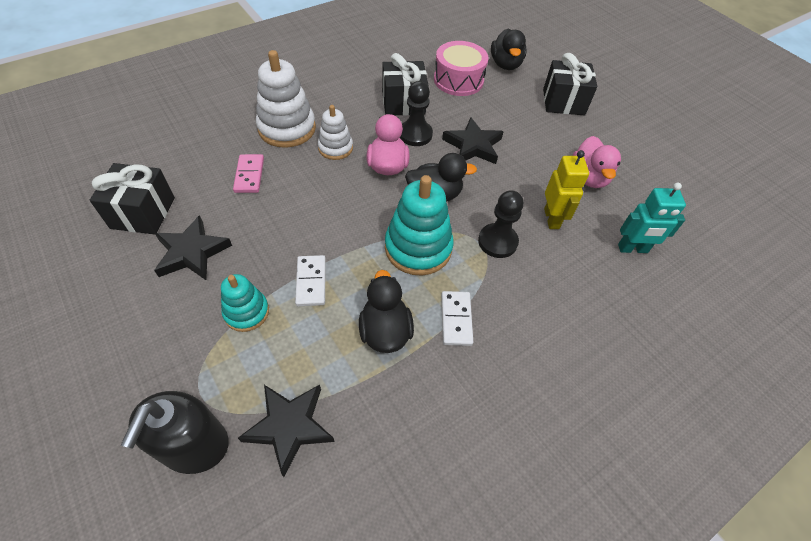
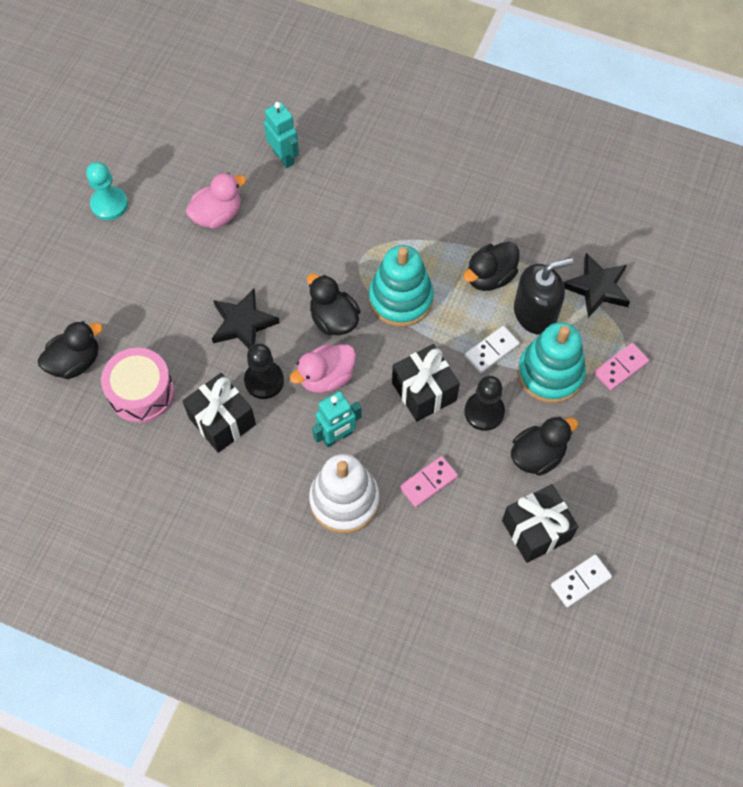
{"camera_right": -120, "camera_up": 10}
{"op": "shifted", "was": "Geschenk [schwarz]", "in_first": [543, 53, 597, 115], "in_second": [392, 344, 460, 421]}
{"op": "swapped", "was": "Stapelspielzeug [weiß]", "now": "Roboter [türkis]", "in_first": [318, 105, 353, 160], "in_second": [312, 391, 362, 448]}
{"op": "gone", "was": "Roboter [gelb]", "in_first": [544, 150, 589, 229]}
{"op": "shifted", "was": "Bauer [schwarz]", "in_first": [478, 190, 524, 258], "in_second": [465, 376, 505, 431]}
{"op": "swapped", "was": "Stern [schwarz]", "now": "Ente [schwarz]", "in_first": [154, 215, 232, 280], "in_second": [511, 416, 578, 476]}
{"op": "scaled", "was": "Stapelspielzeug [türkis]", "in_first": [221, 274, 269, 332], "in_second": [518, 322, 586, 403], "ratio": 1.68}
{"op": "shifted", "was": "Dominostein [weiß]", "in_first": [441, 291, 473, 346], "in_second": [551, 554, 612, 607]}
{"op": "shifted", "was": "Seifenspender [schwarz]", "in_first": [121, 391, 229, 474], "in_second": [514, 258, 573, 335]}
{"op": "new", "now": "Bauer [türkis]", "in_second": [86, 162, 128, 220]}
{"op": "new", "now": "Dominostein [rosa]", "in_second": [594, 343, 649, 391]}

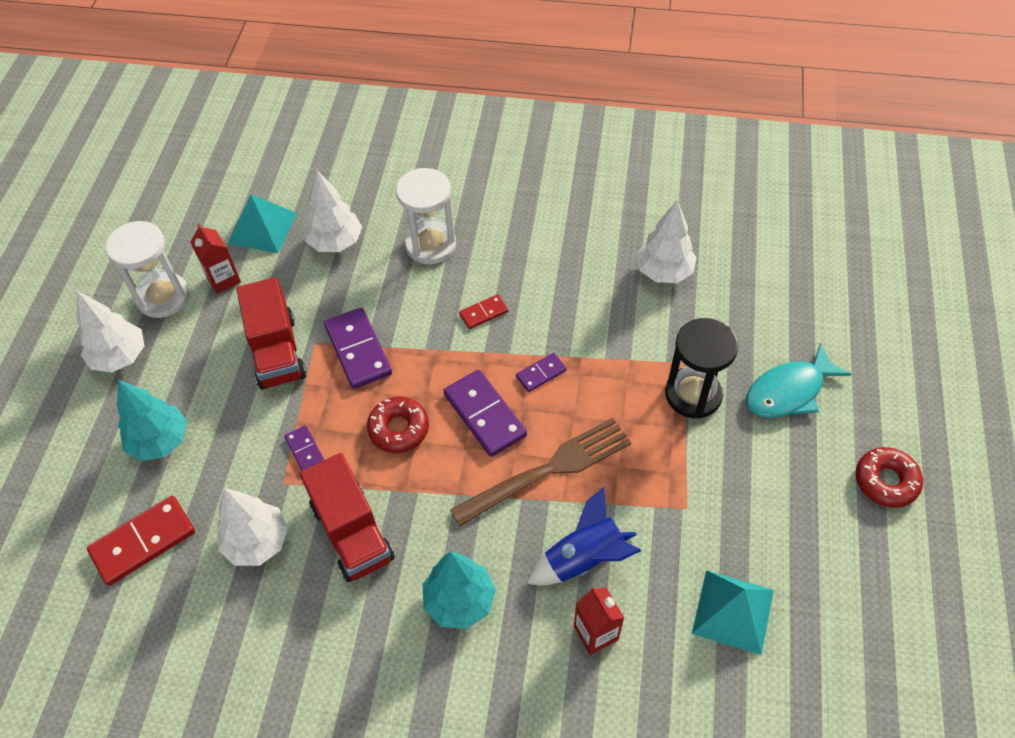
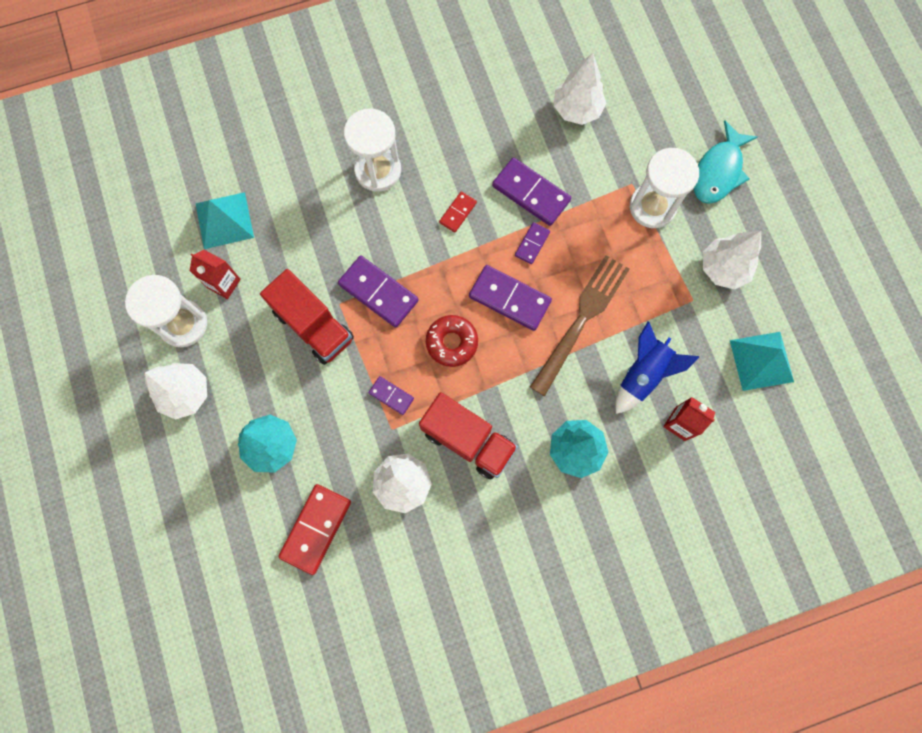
{"camera_right": -30, "camera_up": 20}
{"op": "shifted", "was": "Baum [weiß]", "in_first": [305, 170, 362, 252], "in_second": [703, 231, 761, 289]}
{"op": "repainted", "was": "Sanduhr [schwarz]", "now": "Sanduhr [weiß]", "in_first": [665, 318, 738, 418], "in_second": [630, 148, 699, 228]}
{"op": "gone", "was": "Donut [rot]", "in_first": [856, 447, 923, 508]}
{"op": "new", "now": "Dominostein [lila]", "in_second": [492, 158, 571, 226]}

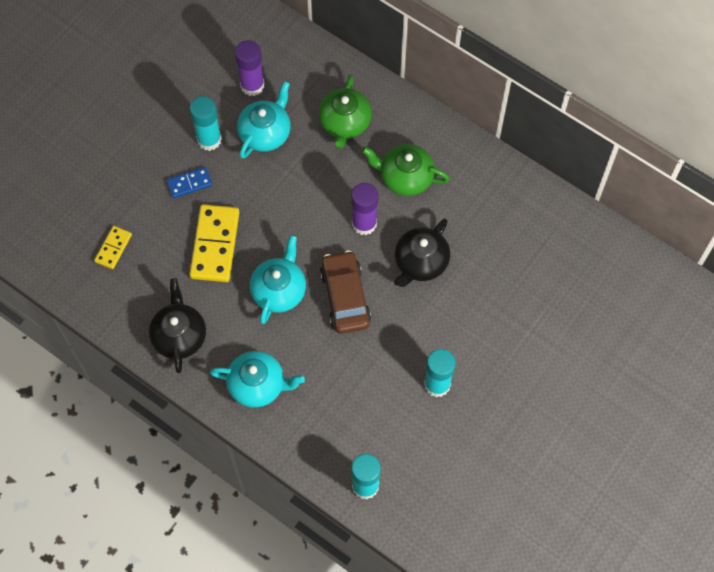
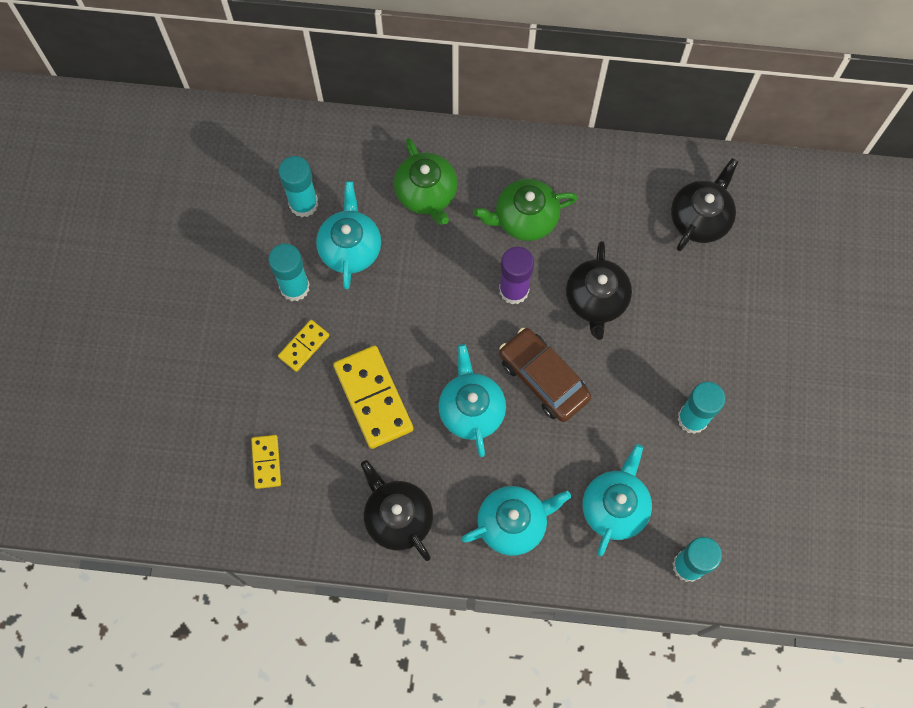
{"camera_right": -30, "camera_up": 5}
{"op": "repainted", "was": "Klebestift [lila]", "now": "Klebestift [türkis]", "in_first": [235, 40, 264, 96], "in_second": [278, 156, 318, 217]}
{"op": "repainted", "was": "Dominostein [blau]", "now": "Dominostein [gelb]", "in_first": [167, 167, 212, 198], "in_second": [278, 320, 329, 372]}
{"op": "new", "now": "Teekanne [schwarz]", "in_second": [671, 158, 738, 251]}
{"op": "new", "now": "Teekanne [türkis]", "in_second": [583, 444, 652, 556]}

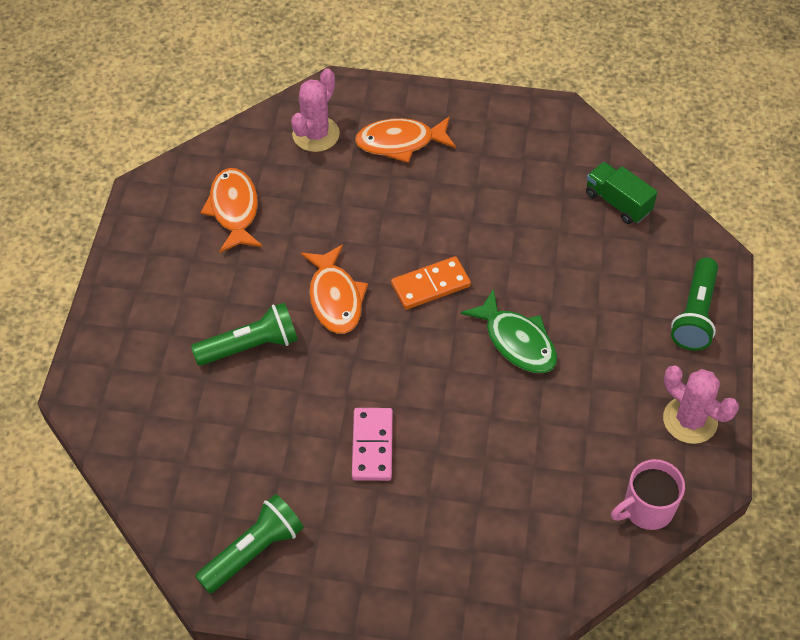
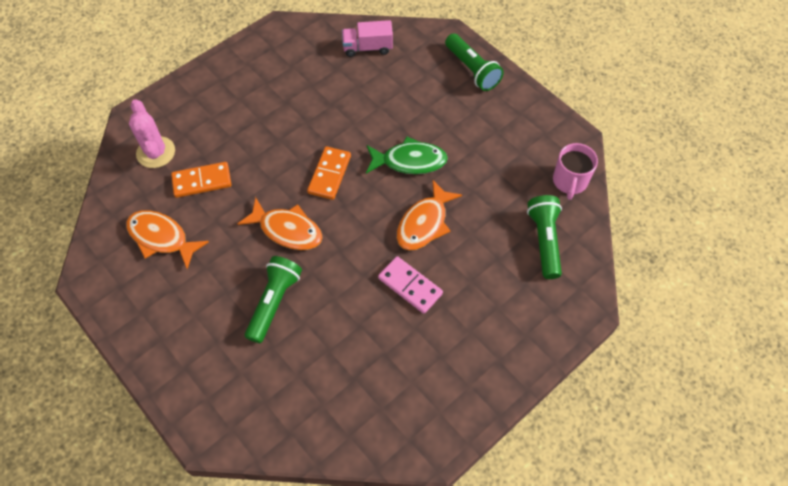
{"camera_right": -50, "camera_up": 5}
{"op": "shifted", "was": "Fisch [orange]", "in_first": [355, 116, 456, 163], "in_second": [397, 180, 462, 251]}
{"op": "repainted", "was": "Lastwagen [grün]", "now": "Lastwagen [rosa]", "in_first": [586, 162, 658, 224], "in_second": [342, 20, 393, 57]}
{"op": "gone", "was": "Kaktus [rosa]", "in_first": [663, 366, 739, 444]}
{"op": "shifted", "was": "Taschenlampe [grün]", "in_first": [195, 494, 304, 594], "in_second": [527, 195, 562, 279]}
{"op": "new", "now": "Dominostein [orange]", "in_second": [171, 162, 231, 198]}

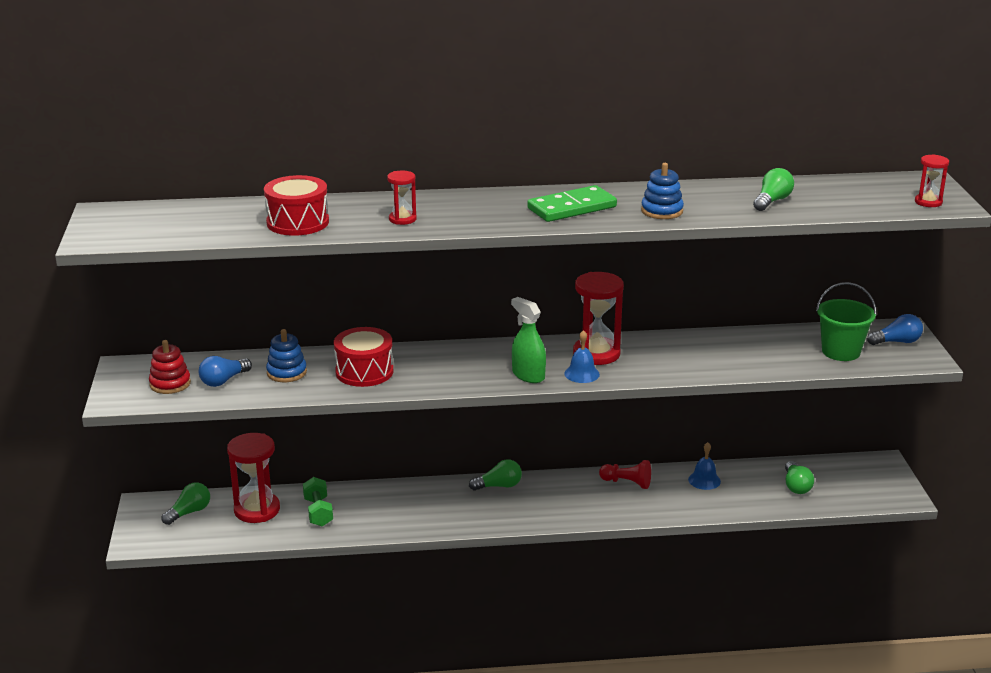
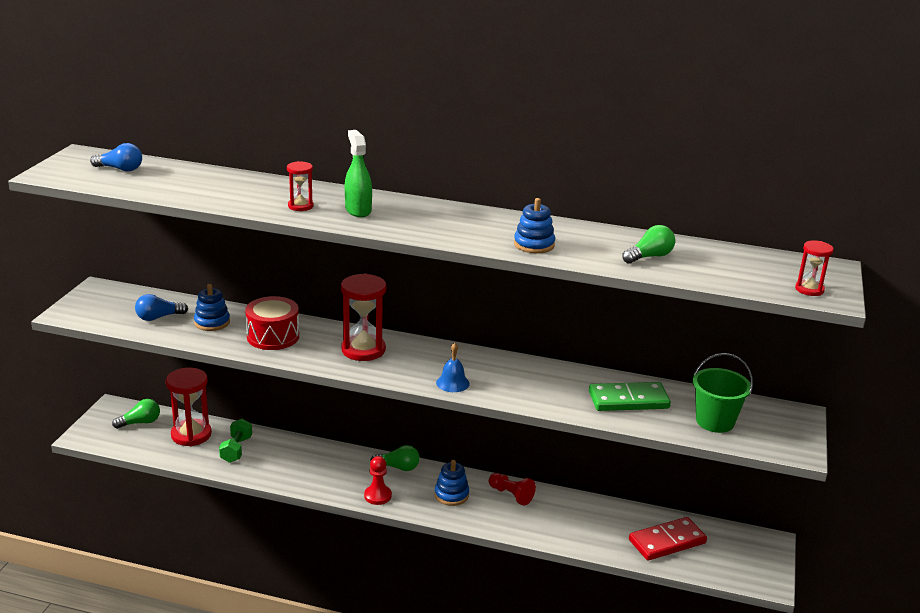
{"camera_right": 20, "camera_up": 0}
{"op": "gone", "was": "Trommel [rot]", "in_first": [264, 175, 329, 236]}
{"op": "shifted", "was": "Dominostein [grün]", "in_first": [527, 185, 617, 222], "in_second": [589, 382, 671, 411]}
{"op": "shifted", "was": "Sanduhr [rot]", "in_first": [573, 272, 624, 365], "in_second": [341, 273, 386, 361]}
{"op": "shifted", "was": "Sprühflasche [grün]", "in_first": [511, 297, 546, 383], "in_second": [345, 130, 372, 217]}
{"op": "shifted", "was": "Glühbirne [blau]", "in_first": [867, 314, 923, 345], "in_second": [90, 143, 142, 172]}
{"op": "gone", "was": "Stapelspielzeug [rot]", "in_first": [149, 340, 191, 394]}
{"op": "gone", "was": "Glocke [blau]", "in_first": [688, 442, 721, 490]}
{"op": "swapped", "was": "Glühbirne [grün]", "now": "Dominostein [rot]", "in_first": [785, 461, 814, 494], "in_second": [629, 517, 707, 561]}
{"op": "new", "now": "Bauer [rot]", "in_second": [364, 456, 392, 505]}
{"op": "new", "now": "Stapelspielzeug [blau]", "in_second": [435, 460, 469, 506]}

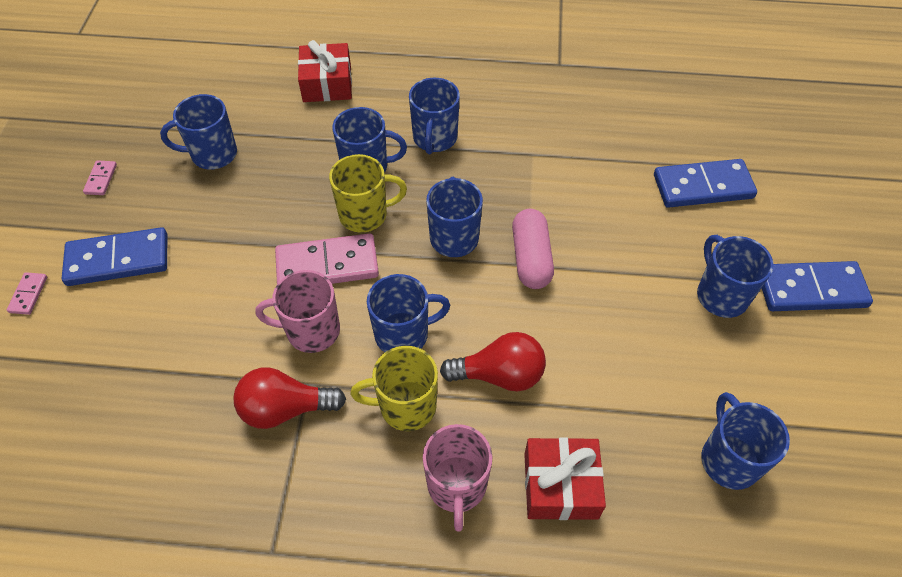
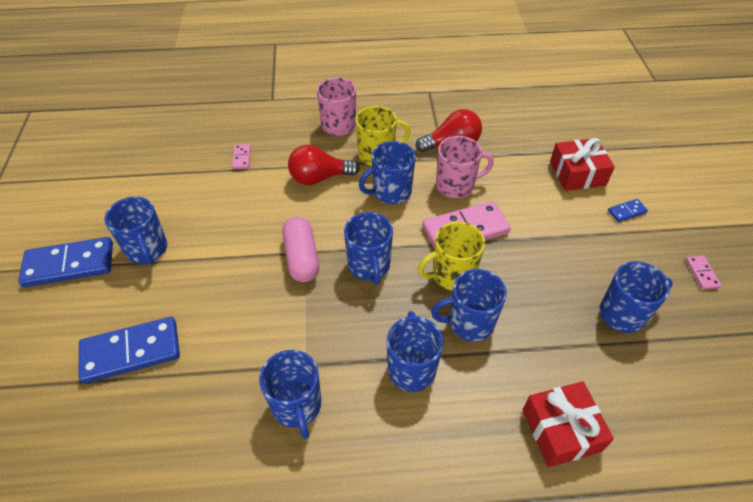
{"camera_right": 170, "camera_up": -5}
{"op": "scaled", "was": "Dominostein [blau]", "in_first": [62, 227, 167, 286], "in_second": [608, 199, 648, 222], "ratio": 0.46}
{"op": "shifted", "was": "Dominostein [rosa]", "in_first": [7, 272, 47, 315], "in_second": [232, 144, 251, 169]}
{"op": "shifted", "was": "Tasse [blau]", "in_first": [701, 392, 790, 490], "in_second": [259, 350, 321, 439]}
{"op": "shifted", "was": "Geschenk [rot]", "in_first": [524, 437, 606, 520], "in_second": [550, 138, 615, 191]}

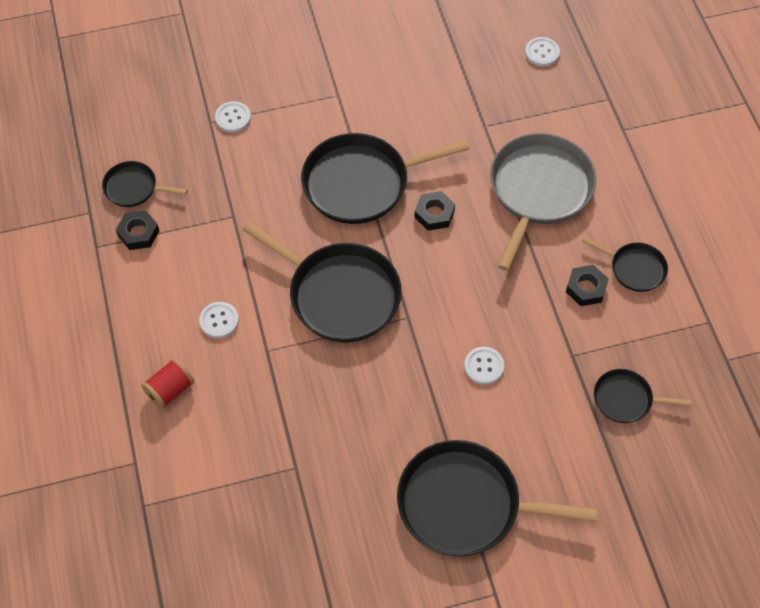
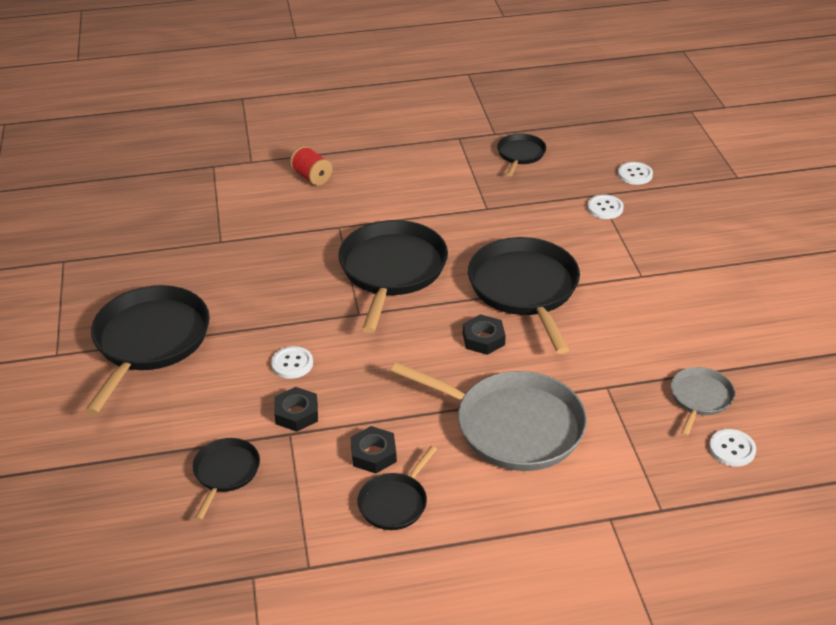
{"camera_right": 95, "camera_up": -20}
{"op": "shifted", "was": "Sechskantmutter [schwarz]", "in_first": [116, 210, 160, 250], "in_second": [274, 387, 318, 432]}
{"op": "rotated", "was": "Pfanne [schwarz]", "in_first": [243, 221, 402, 342], "in_second": [339, 220, 448, 333], "clockwise": 150}
{"op": "shifted", "was": "Knopf [weiß]", "in_first": [199, 302, 239, 338], "in_second": [618, 162, 653, 185]}
{"op": "new", "now": "Pfanne [grau]", "in_second": [671, 367, 735, 437]}

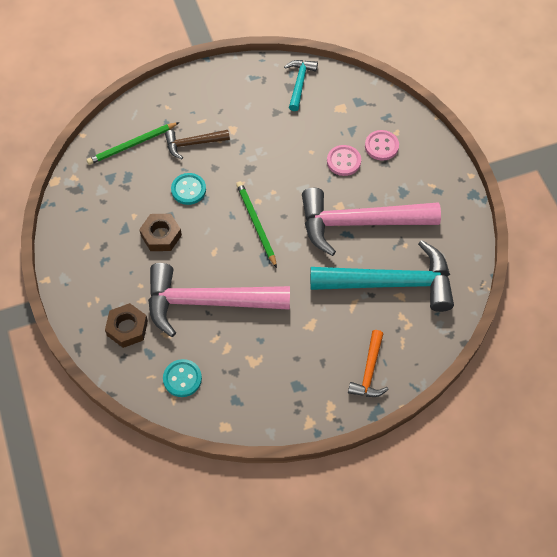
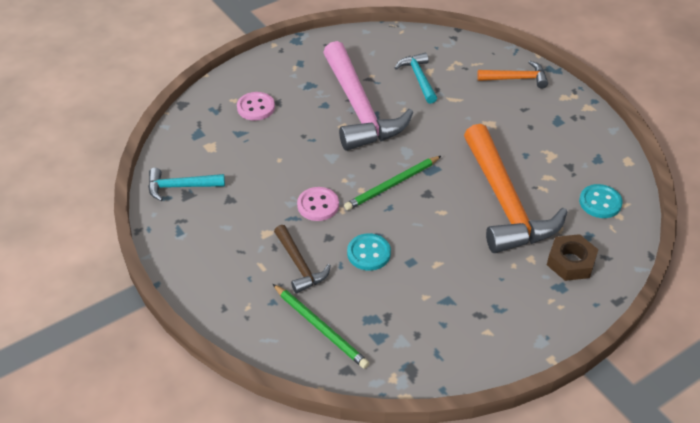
{"camera_right": -105, "camera_up": -15}
{"op": "shifted", "was": "Knopf [rosa]", "in_first": [327, 145, 361, 176], "in_second": [297, 187, 339, 221]}
{"op": "gone", "was": "Sechskantmutter [braun]", "in_first": [139, 214, 182, 251]}
{"op": "scaled", "was": "Hammer [türkis]", "in_first": [310, 240, 454, 312], "in_second": [395, 53, 437, 104], "ratio": 0.49}
{"op": "repainted", "was": "Hammer [rosa]", "now": "Hammer [orange]", "in_first": [148, 263, 290, 337], "in_second": [464, 124, 567, 253]}

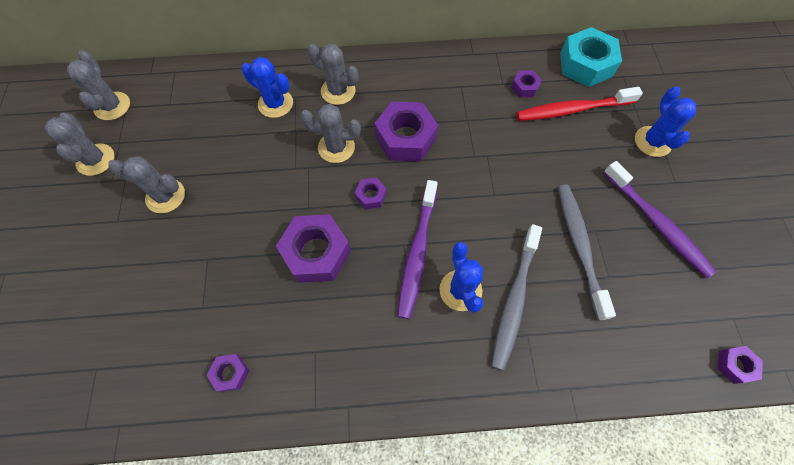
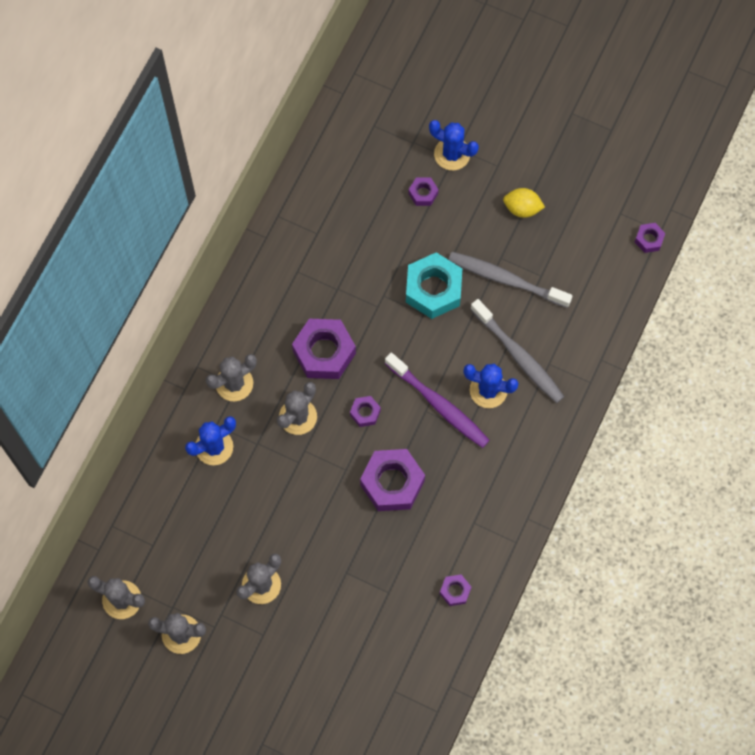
{"camera_right": -60, "camera_up": 5}
{"op": "shifted", "was": "Sechskantmutter [türkis]", "in_first": [560, 27, 622, 87], "in_second": [406, 252, 462, 319]}
{"op": "shifted", "was": "Sechskantmutter [lila]", "in_first": [511, 70, 542, 97], "in_second": [408, 177, 439, 206]}
{"op": "gone", "was": "Zahnbürste [rot]", "in_first": [516, 87, 643, 121]}
{"op": "swapped", "was": "Zahnbürste [lila]", "now": "Zitrone [gelb]", "in_first": [604, 161, 716, 278], "in_second": [503, 188, 545, 218]}

